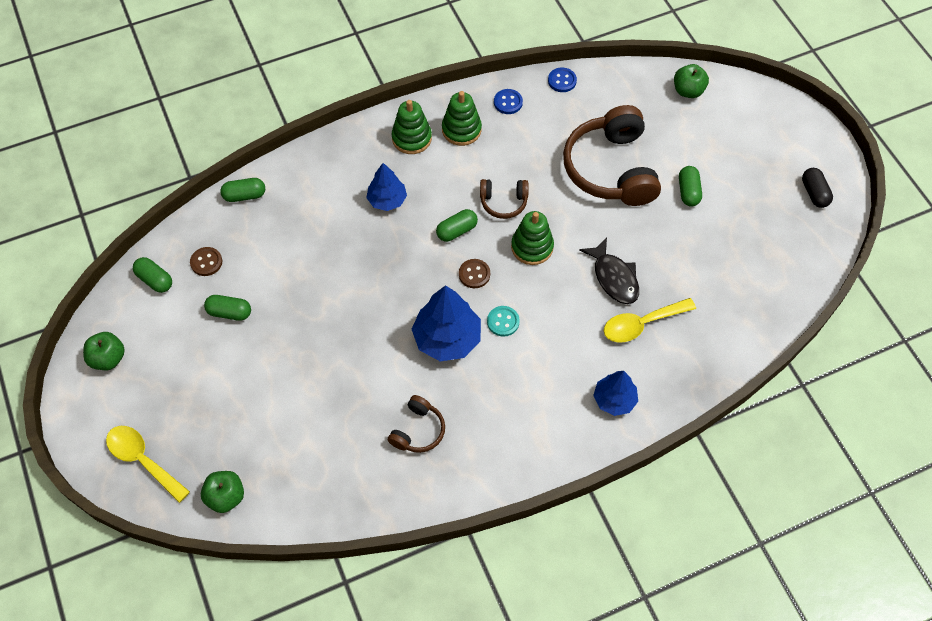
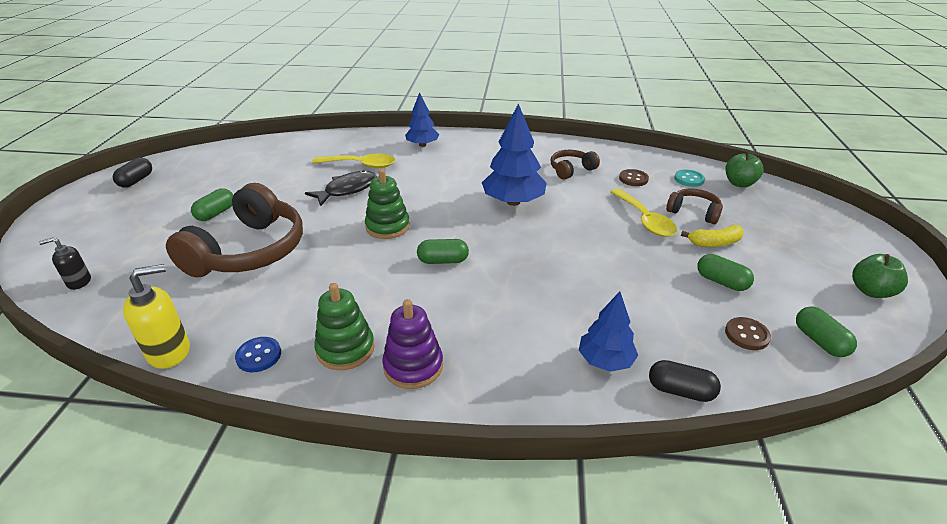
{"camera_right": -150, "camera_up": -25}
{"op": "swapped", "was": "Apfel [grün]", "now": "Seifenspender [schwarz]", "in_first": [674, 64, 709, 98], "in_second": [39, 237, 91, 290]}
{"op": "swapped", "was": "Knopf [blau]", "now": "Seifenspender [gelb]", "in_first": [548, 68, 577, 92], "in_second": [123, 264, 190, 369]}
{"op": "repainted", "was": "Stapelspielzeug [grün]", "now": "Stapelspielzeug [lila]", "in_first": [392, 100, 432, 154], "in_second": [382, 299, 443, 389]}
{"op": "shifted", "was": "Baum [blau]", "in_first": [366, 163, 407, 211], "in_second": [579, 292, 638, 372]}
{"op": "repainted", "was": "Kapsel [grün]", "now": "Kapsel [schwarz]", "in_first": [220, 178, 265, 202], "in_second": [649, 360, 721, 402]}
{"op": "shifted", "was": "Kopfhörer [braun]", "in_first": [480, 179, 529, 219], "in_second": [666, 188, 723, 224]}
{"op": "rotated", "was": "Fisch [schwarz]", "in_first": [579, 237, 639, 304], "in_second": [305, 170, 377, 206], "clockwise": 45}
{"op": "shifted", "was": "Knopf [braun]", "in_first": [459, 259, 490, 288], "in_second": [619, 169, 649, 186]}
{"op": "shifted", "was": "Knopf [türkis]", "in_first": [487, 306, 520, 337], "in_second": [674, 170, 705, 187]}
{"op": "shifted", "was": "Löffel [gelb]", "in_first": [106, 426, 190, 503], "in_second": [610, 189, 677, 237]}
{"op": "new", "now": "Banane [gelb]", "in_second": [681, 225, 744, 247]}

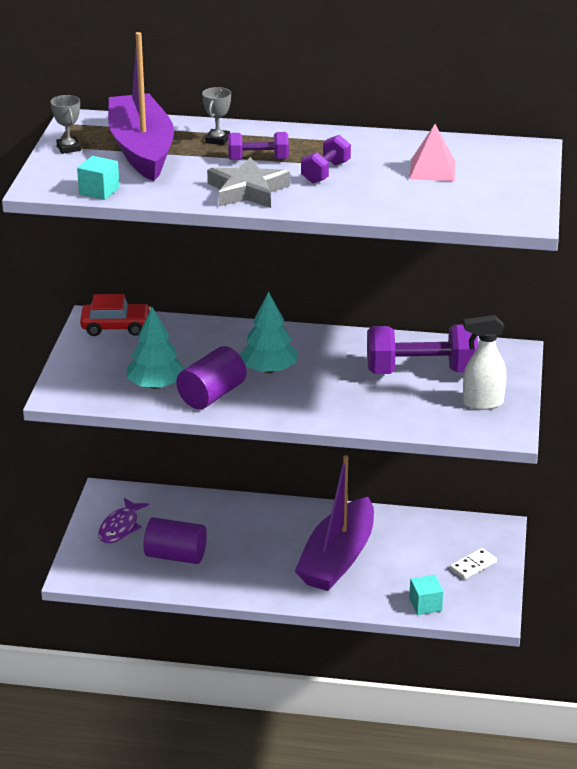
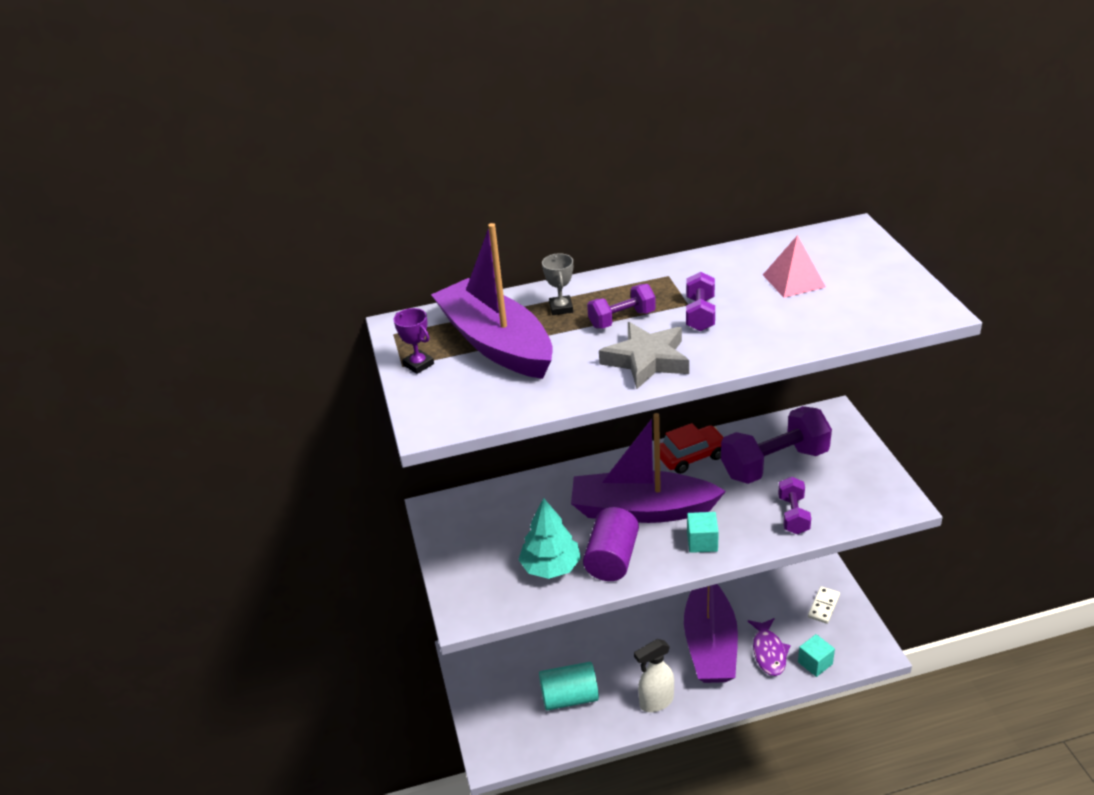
{"camera_right": -20, "camera_up": 5}
{"op": "repainted", "was": "Pokal [grau]", "now": "Pokal [lila]", "in_first": [51, 95, 81, 154], "in_second": [393, 308, 434, 374]}
{"op": "shifted", "was": "Kubus [türkis]", "in_first": [77, 156, 119, 200], "in_second": [687, 512, 719, 553]}
{"op": "swapped", "was": "Baum [türkis]", "now": "Boot [lila]", "in_first": [240, 292, 298, 373], "in_second": [571, 413, 726, 523]}
{"op": "shifted", "was": "Auto [rot]", "in_first": [80, 294, 151, 336], "in_second": [660, 423, 723, 474]}
{"op": "shifted", "was": "Sprühflasche [weiß]", "in_first": [463, 315, 506, 410], "in_second": [634, 639, 674, 712]}
{"op": "shifted", "was": "Fisch [lila]", "in_first": [98, 498, 149, 543], "in_second": [748, 618, 791, 676]}
{"op": "repainted", "was": "Vollzylinder [lila]", "now": "Vollzylinder [türkis]", "in_first": [144, 517, 207, 564], "in_second": [539, 662, 599, 711]}
{"op": "new", "now": "Hantel [lila]", "in_second": [778, 477, 811, 535]}

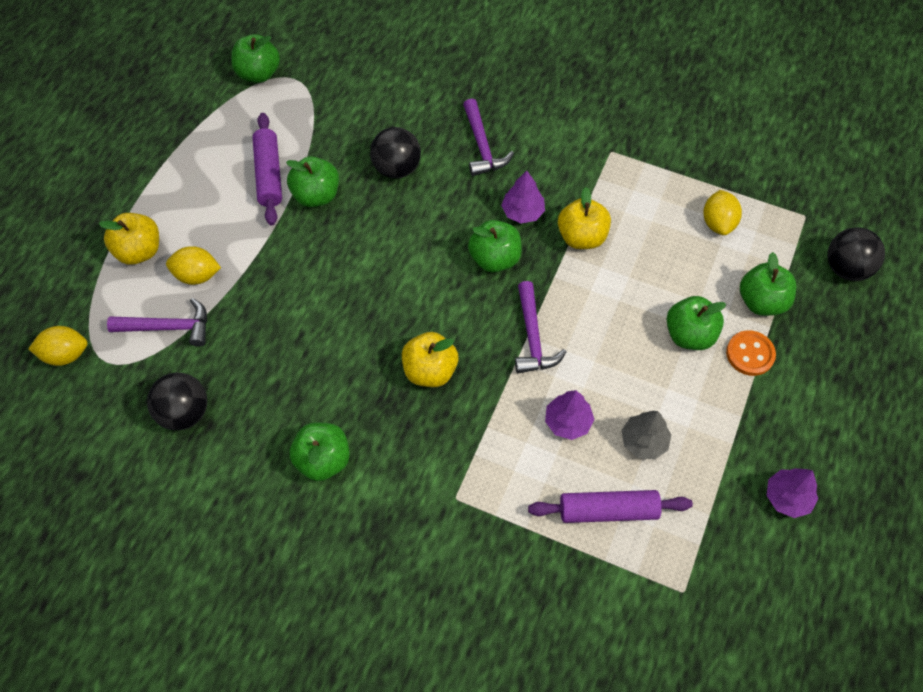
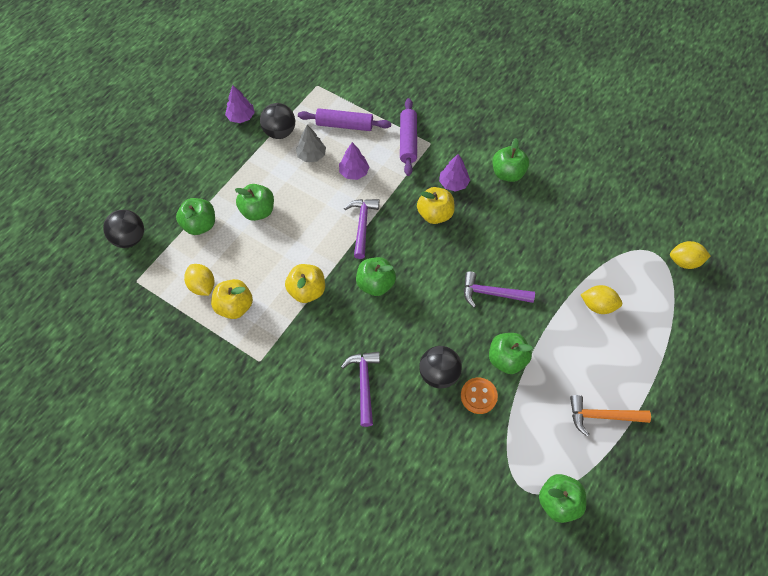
{"camera_right": -170, "camera_up": 0}
{"op": "shifted", "was": "Nudelholz [lila]", "in_first": [252, 113, 282, 225], "in_second": [400, 98, 417, 176]}
{"op": "shifted", "was": "Baum [lila]", "in_first": [501, 171, 545, 223], "in_second": [439, 154, 470, 192]}
{"op": "rotated", "was": "Zitrone [gelb]", "in_first": [703, 190, 742, 235], "in_second": [184, 264, 214, 296], "clockwise": -45}
{"op": "shifted", "was": "Apfel [gelb]", "in_first": [99, 213, 159, 265], "in_second": [211, 279, 253, 319]}
{"op": "shifted", "was": "Hammer [lila]", "in_first": [107, 298, 207, 347], "in_second": [464, 271, 535, 308]}
{"op": "shifted", "was": "Knopf [orange]", "in_first": [726, 330, 776, 376], "in_second": [461, 377, 498, 414]}
{"op": "shifted", "was": "Ball [schwarz]", "in_first": [147, 372, 207, 430], "in_second": [260, 103, 295, 139]}
{"op": "new", "now": "Hammer [orange]", "in_second": [570, 395, 651, 437]}

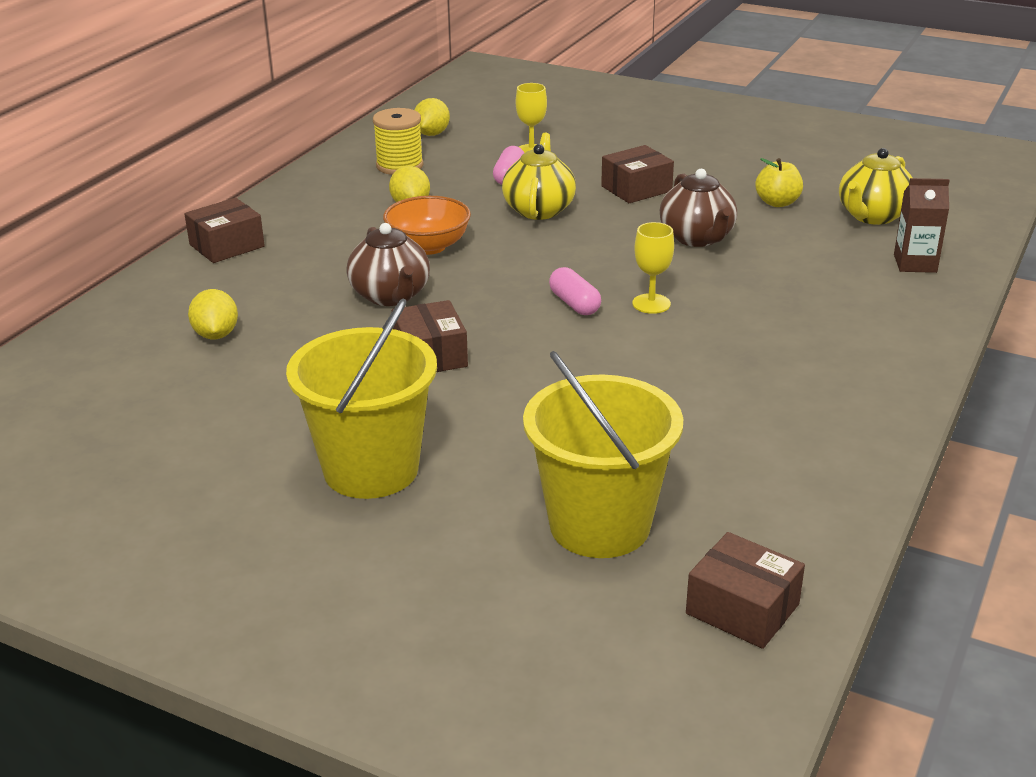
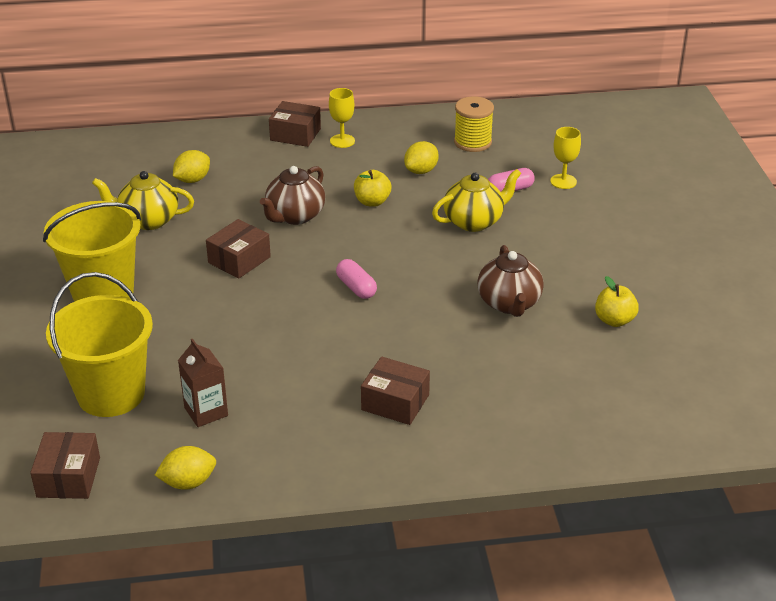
{"camera_right": 55, "camera_up": 5}
{"op": "shifted", "was": "Zitrone [gelb]", "in_first": [414, 98, 450, 136], "in_second": [155, 446, 216, 490]}
{"op": "shifted", "was": "Schachtel [braun]", "in_first": [601, 145, 674, 203], "in_second": [361, 356, 430, 425]}
{"op": "shifted", "was": "Teekanne [gelb]", "in_first": [839, 148, 913, 225], "in_second": [92, 171, 194, 230]}
{"op": "rotated", "was": "Teekanne [braun]", "in_first": [660, 169, 737, 247], "in_second": [477, 245, 544, 317], "clockwise": -45}
{"op": "shifted", "was": "Getränkekarton [braun]", "in_first": [894, 178, 950, 273], "in_second": [178, 339, 228, 427]}
{"op": "swapped", "was": "Schüssel [orange]", "now": "Apfel [gelb]", "in_first": [383, 196, 471, 255], "in_second": [354, 170, 391, 207]}
{"op": "shifted", "was": "Kelch [gelb]", "in_first": [632, 222, 674, 314], "in_second": [329, 88, 355, 148]}
{"op": "rotated", "was": "Kapsel [rosa]", "in_first": [549, 267, 601, 315], "in_second": [336, 259, 377, 299], "clockwise": -60}

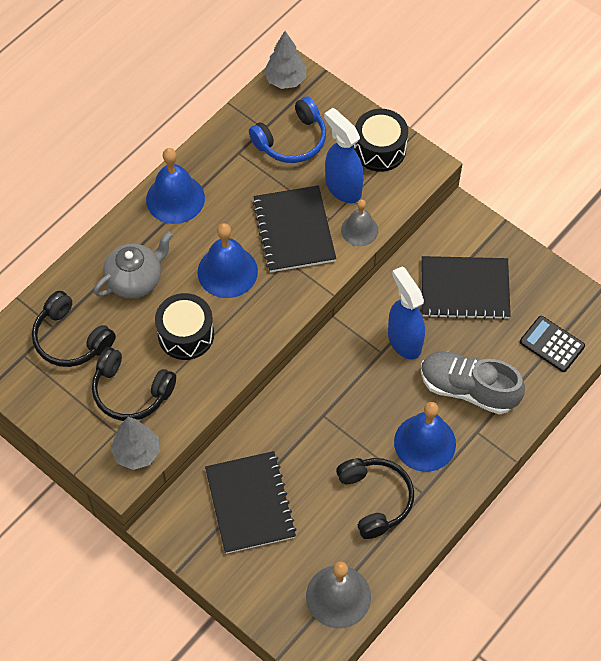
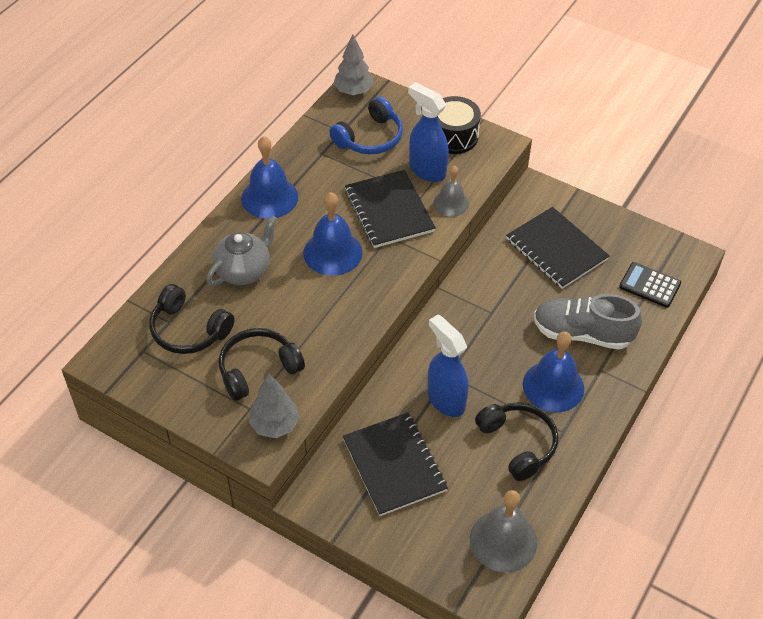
{"camera_right": -10, "camera_up": -10}
{"op": "rotated", "was": "Notizbuch [schwarz]", "in_first": [422, 256, 511, 320], "in_second": [506, 207, 610, 289], "clockwise": 60}
{"op": "shifted", "was": "Sprühflasche [blau]", "in_first": [388, 266, 425, 359], "in_second": [427, 314, 469, 417]}
{"op": "gone", "was": "Trommel [schwarz]", "in_first": [155, 293, 214, 360]}
{"op": "rotated", "was": "Kopfhörer [schwarz]", "in_first": [92, 347, 176, 421], "in_second": [219, 328, 305, 401], "clockwise": 135}

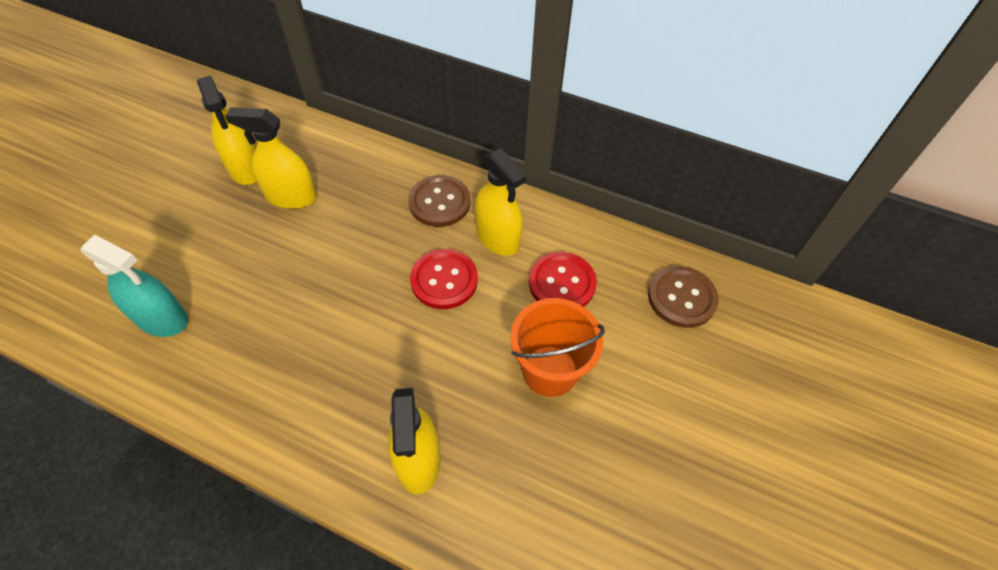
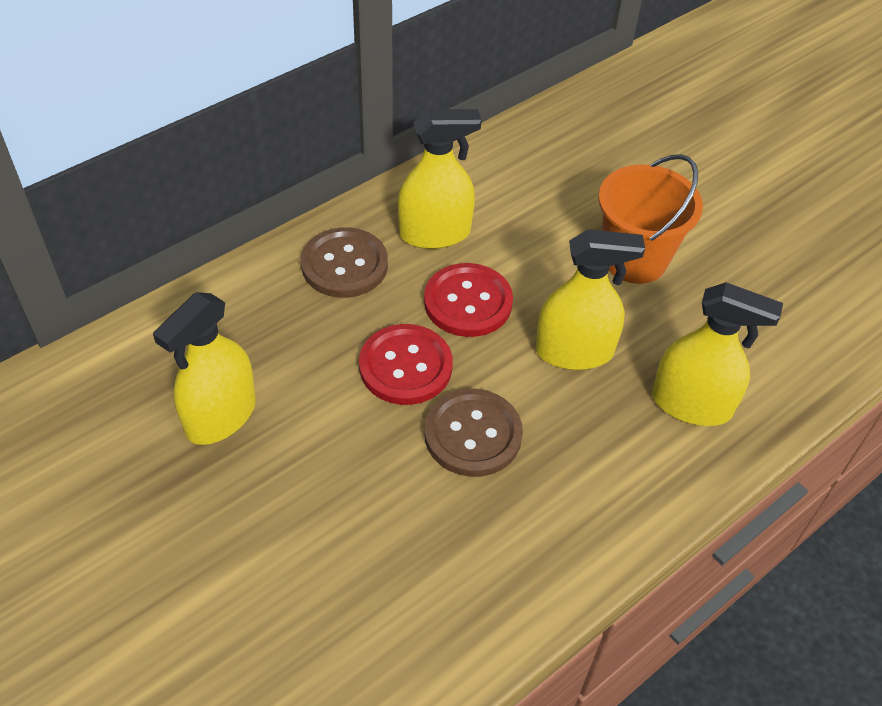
{"camera_right": -65, "camera_up": -5}
{"op": "shifted", "was": "Sprühflasche [gelb]", "in_first": [197, 75, 256, 185], "in_second": [535, 229, 645, 370]}
{"op": "gone", "was": "Sprühflasche [türkis]", "in_first": [81, 235, 188, 337]}
{"op": "shifted", "was": "Knopf [rot]", "in_first": [529, 252, 597, 307], "in_second": [359, 324, 453, 405]}
{"op": "shifted", "was": "Knopf [braun]", "in_first": [648, 266, 719, 328], "in_second": [424, 389, 523, 477]}

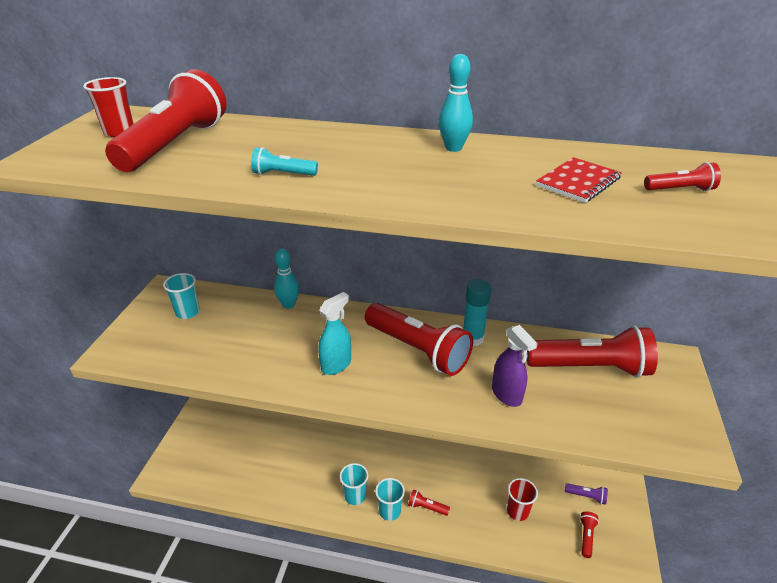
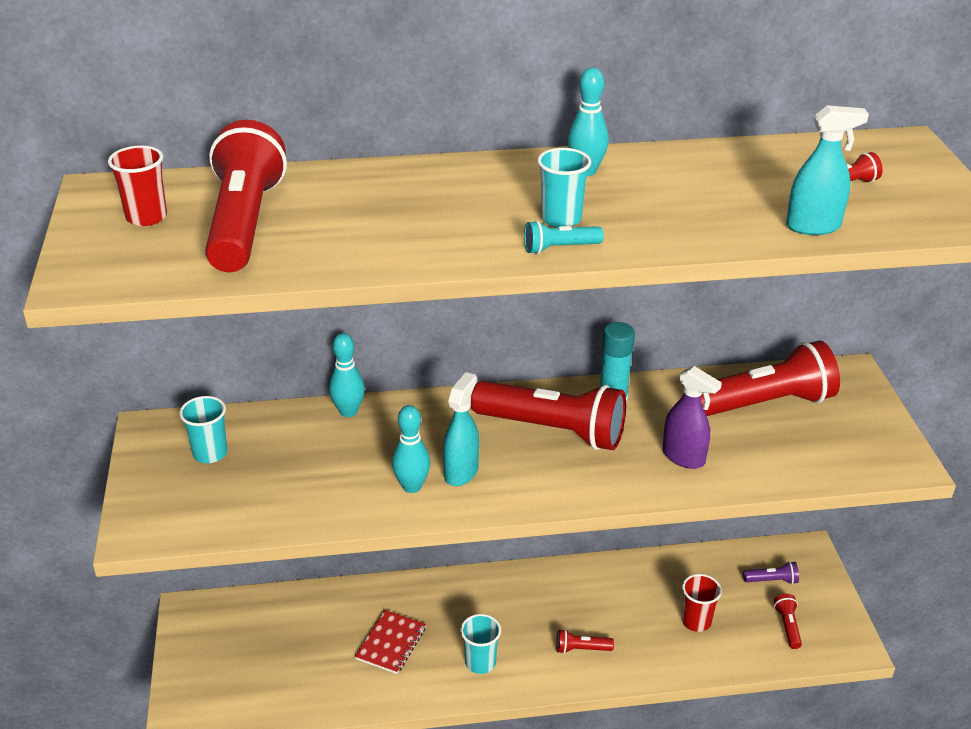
{"camera_right": -20, "camera_up": 0}
{"op": "shifted", "was": "Taschenlampe [türkis]", "in_first": [251, 147, 318, 176], "in_second": [524, 220, 604, 254]}
{"op": "shifted", "was": "Notizbuch [rot]", "in_first": [536, 157, 622, 203], "in_second": [355, 610, 426, 674]}
{"op": "shifted", "was": "Becher [türkis]", "in_first": [375, 478, 405, 521], "in_second": [537, 148, 591, 228]}
{"op": "new", "now": "Sprühflasche [türkis]", "in_second": [786, 105, 869, 235]}
{"op": "new", "now": "Bowlingkegel [türkis]", "in_second": [392, 405, 430, 493]}

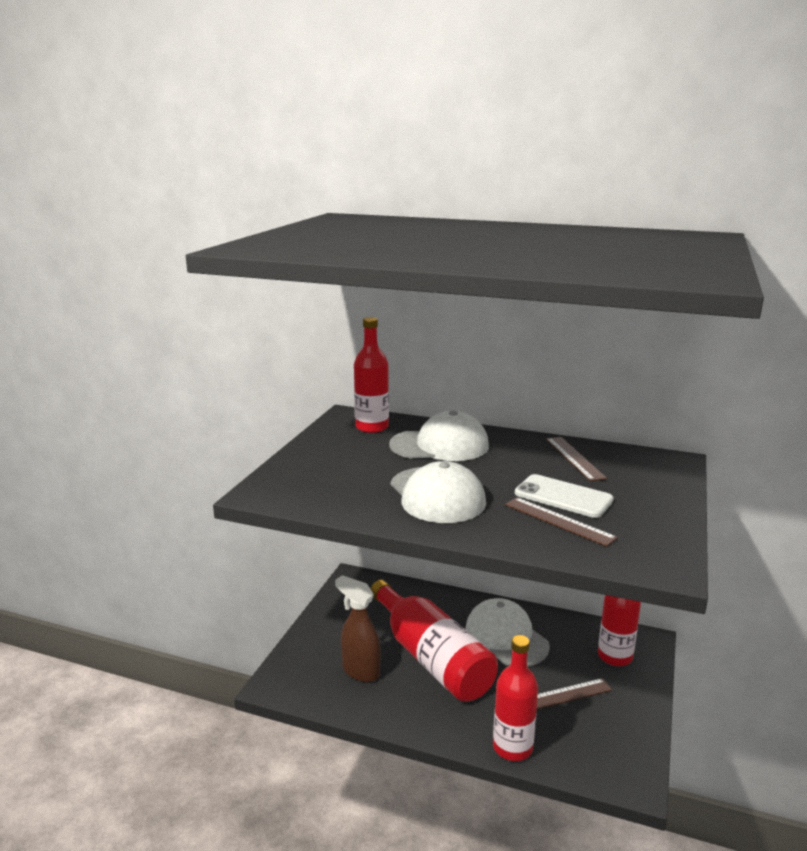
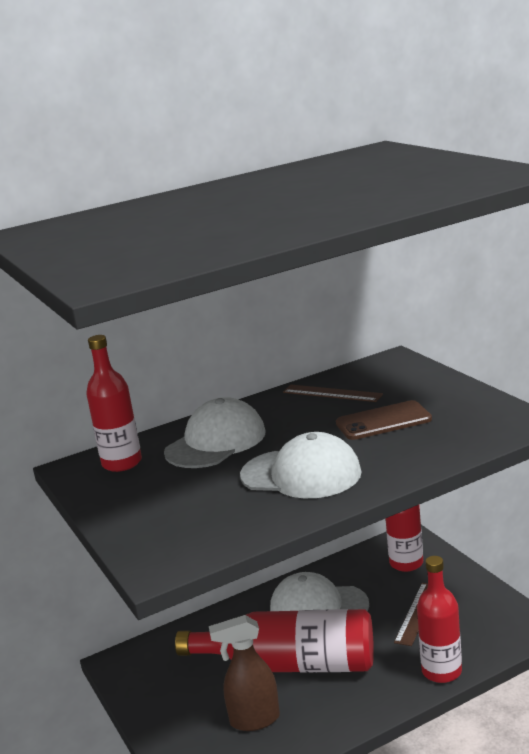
{"camera_right": -45, "camera_up": 0}
{"op": "repainted", "was": "Handy [weiß]", "now": "Handy [braun]", "in_first": [515, 474, 614, 518], "in_second": [336, 400, 432, 440]}
{"op": "gone", "was": "Lineal [braun]", "in_first": [505, 497, 618, 547]}

